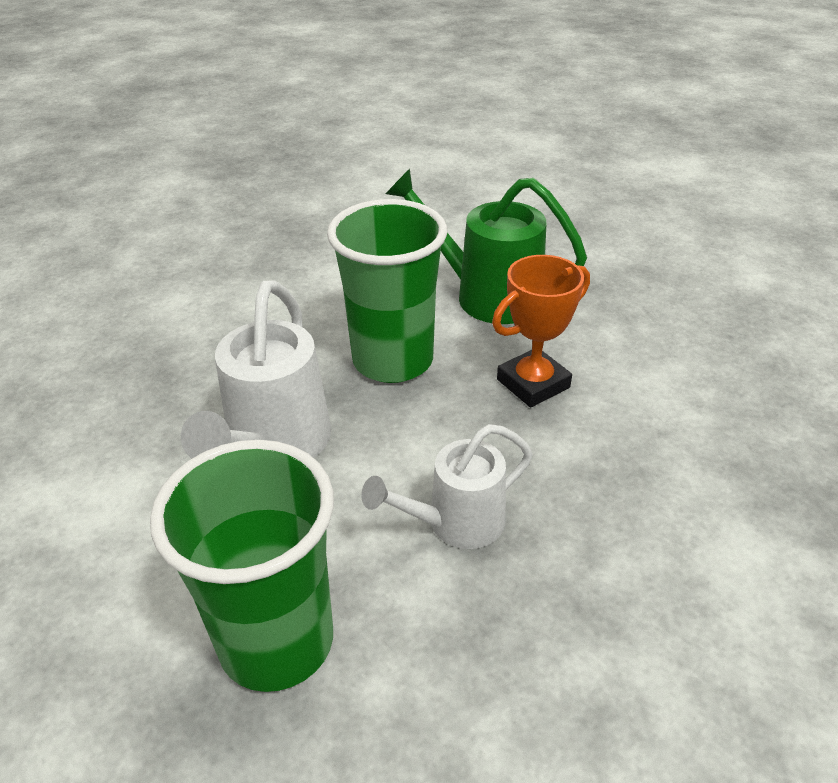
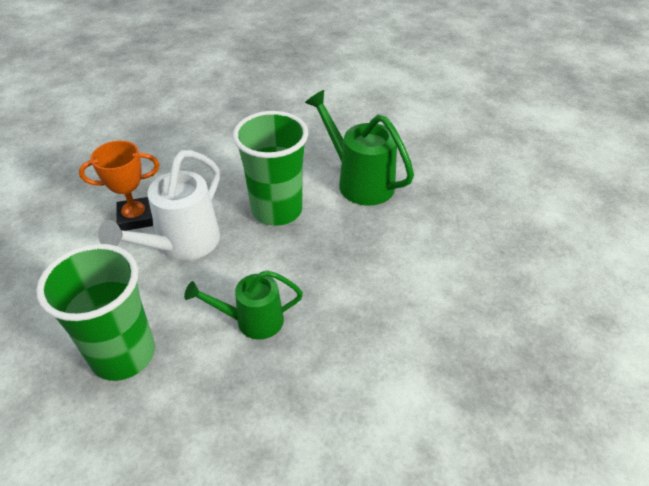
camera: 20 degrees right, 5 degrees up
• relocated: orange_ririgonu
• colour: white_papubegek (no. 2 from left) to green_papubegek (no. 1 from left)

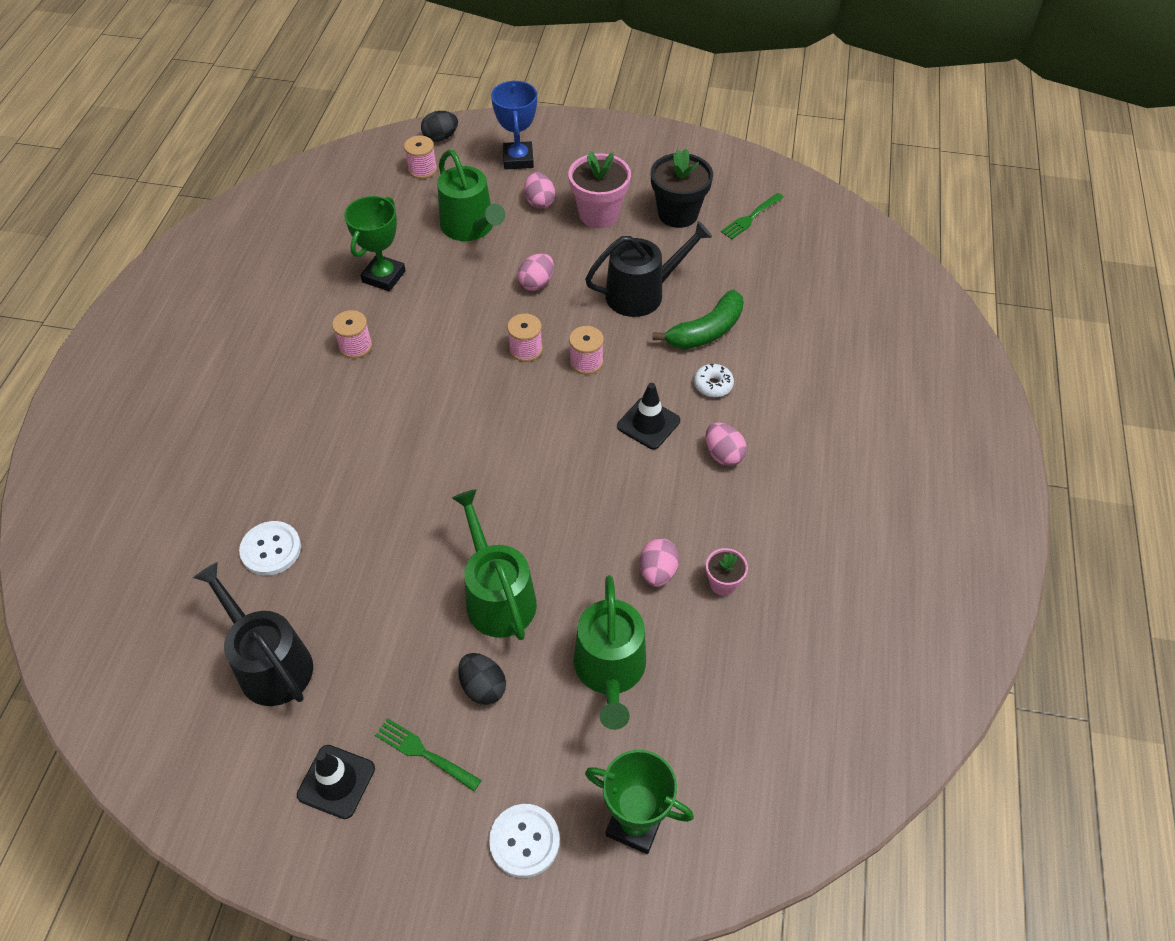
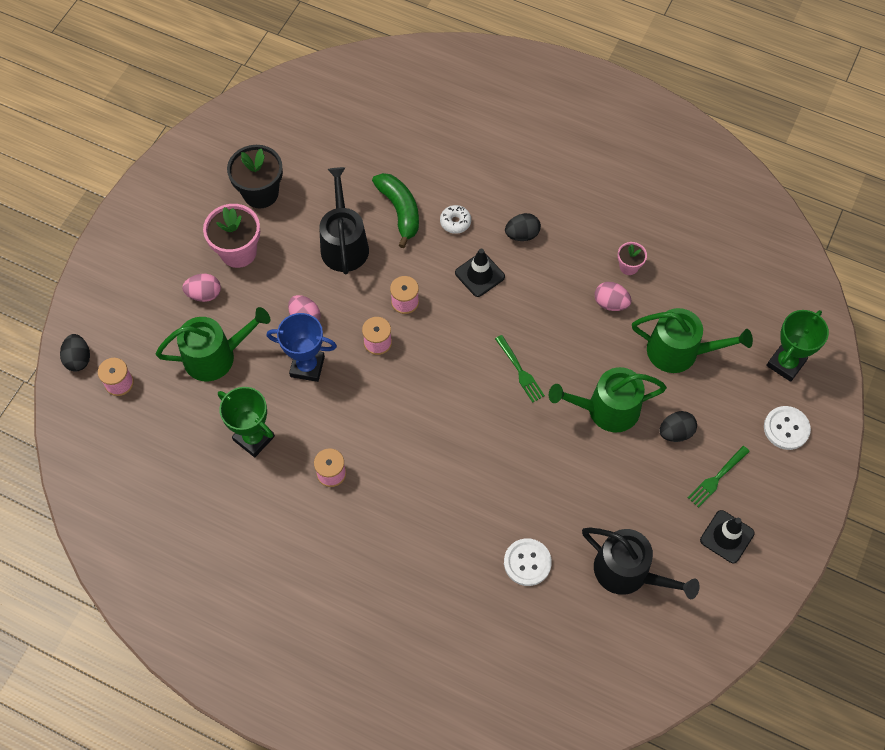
camera: 75 degrees left, 10 degrees up
• relocated: blue_ririgonu
• relocated: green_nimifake (no. 2 from left in the first image) to green_nimifake (no. 1 from left)
• colour: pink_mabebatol (no. 4 from left) to black_mabebatol (no. 2 from left)
• spun: black_papubegek (no. 1 from left in the first image) 120 degrees counterclockwise

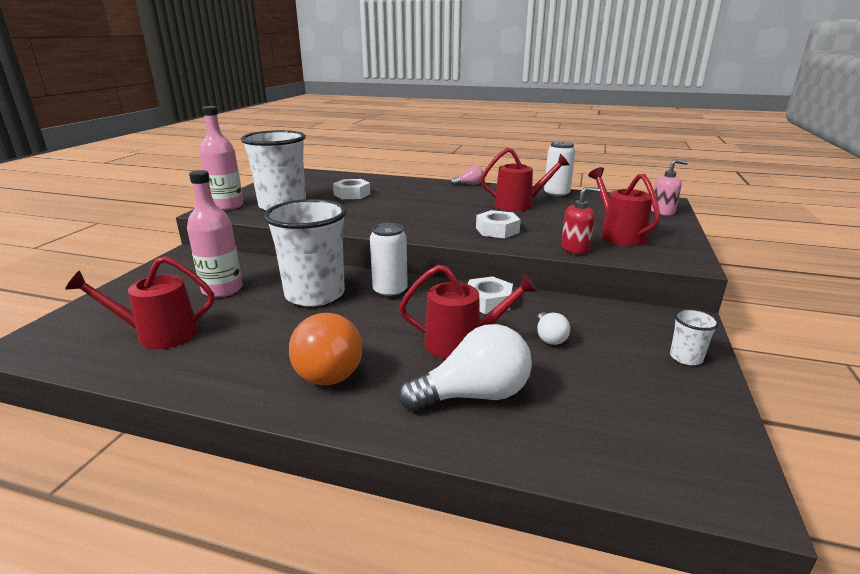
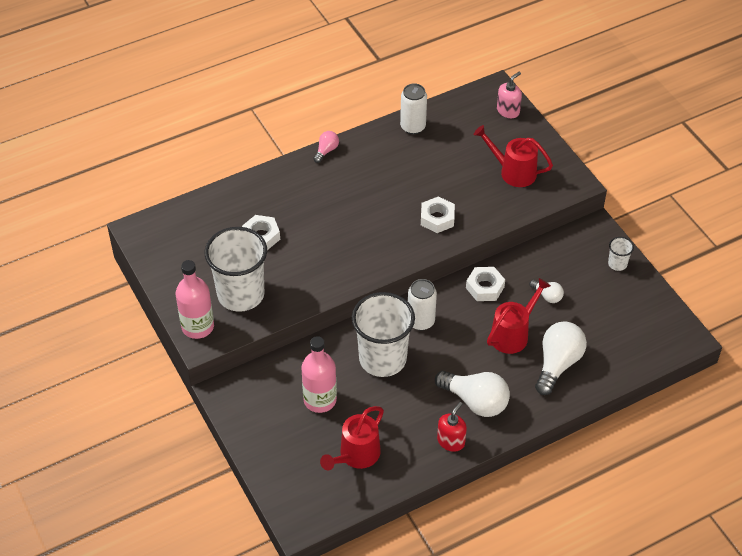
camera: 45 degrees left, 25 degrees up
• colour: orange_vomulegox to white_vomulegox (no. 1 from left)
• relocated: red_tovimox
• missing: red_papubegek (no. 3 from left)

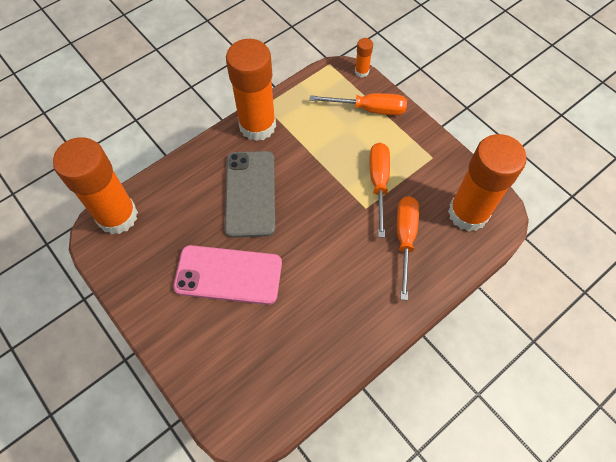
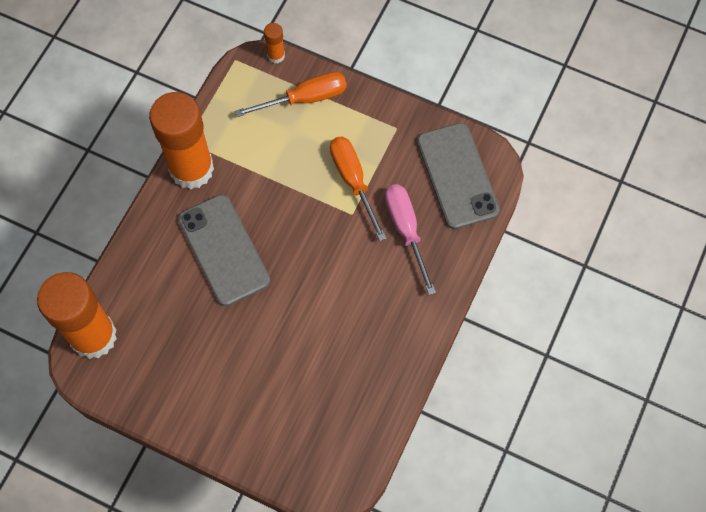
camera: 25 degrees left, 5 degrees up
• colour: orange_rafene (no. 3 from left) to pink_rafene
• exchanged: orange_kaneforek (no. 4 from left) to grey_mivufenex (no. 2 from left)
• missing: pink_mivufenex

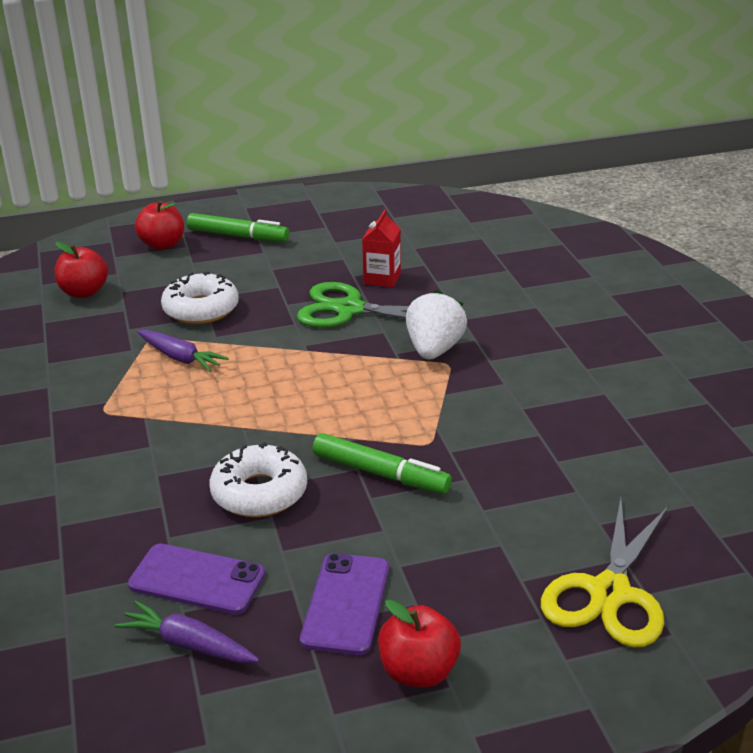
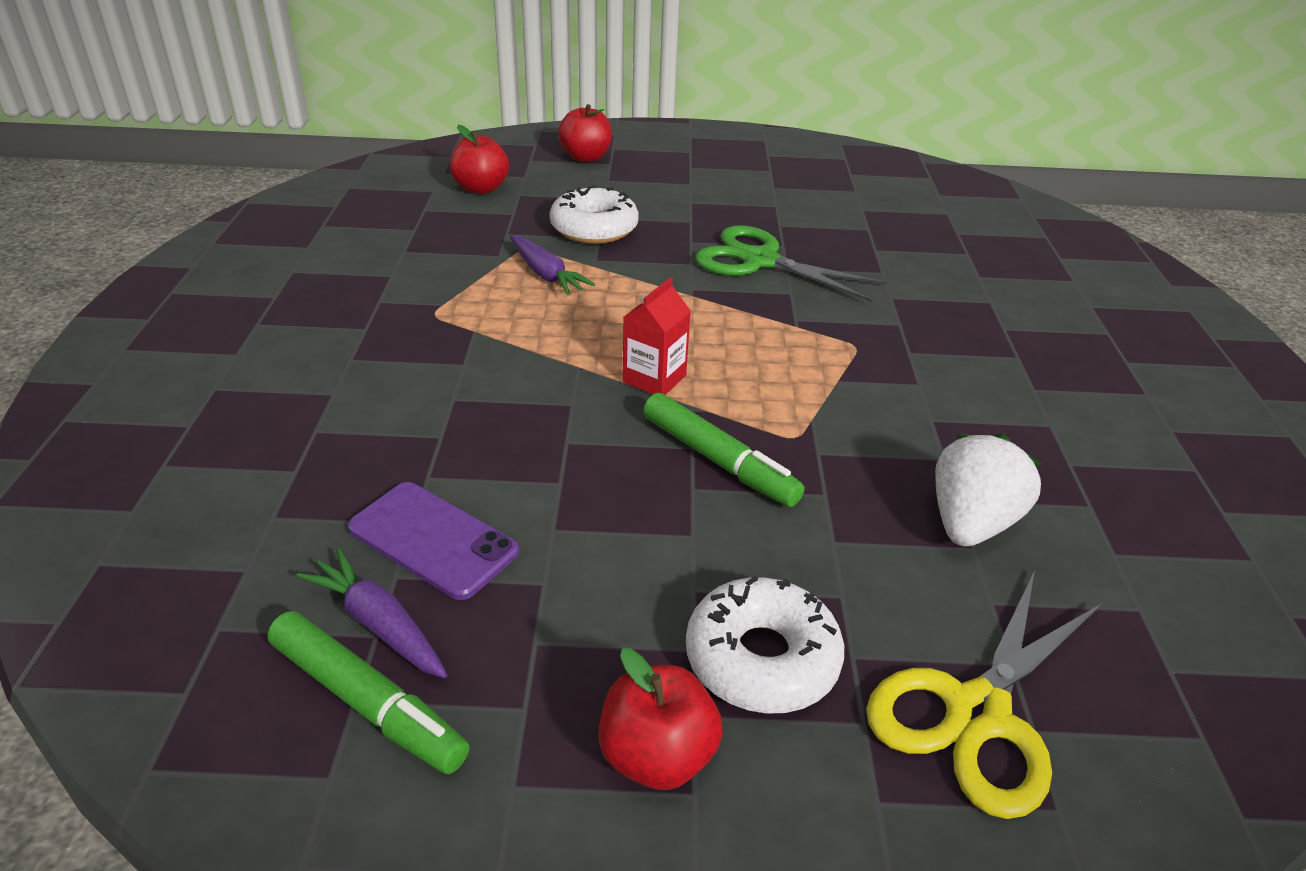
camera: 15 degrees right, 5 degrees up
• relocated: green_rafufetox (no. 1 from left)
• relocated: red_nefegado
• relocated: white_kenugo (no. 2 from left)
• relocated: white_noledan
• missing: purple_mivufenex (no. 2 from left)

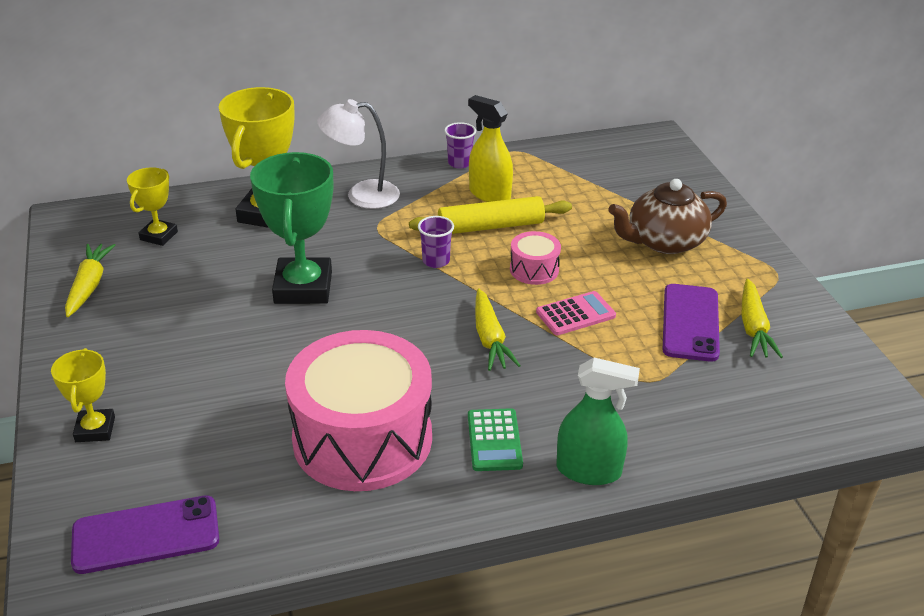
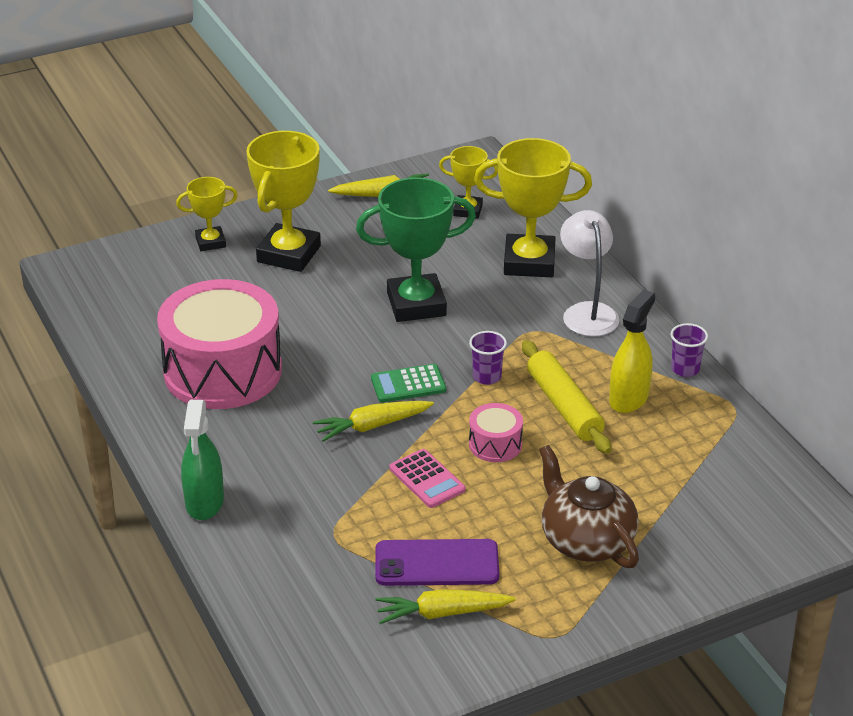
camera: 80 degrees right, 0 degrees up
• appeared: yellow_ririgonu (no. 2 from left)
• relocated: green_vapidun
• missing: purple_mivufenex (no. 1 from left)

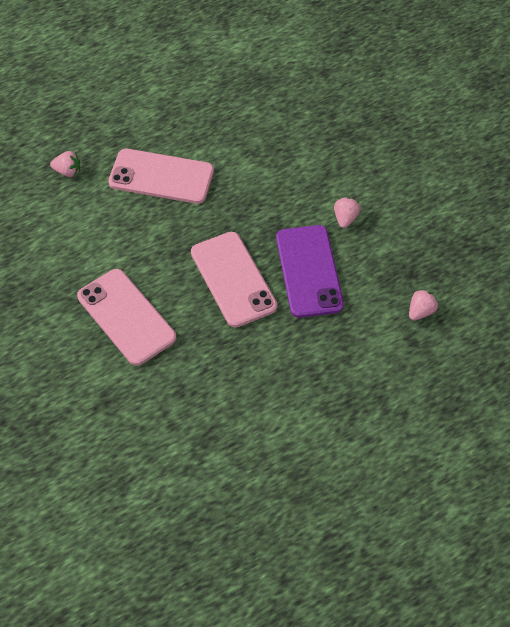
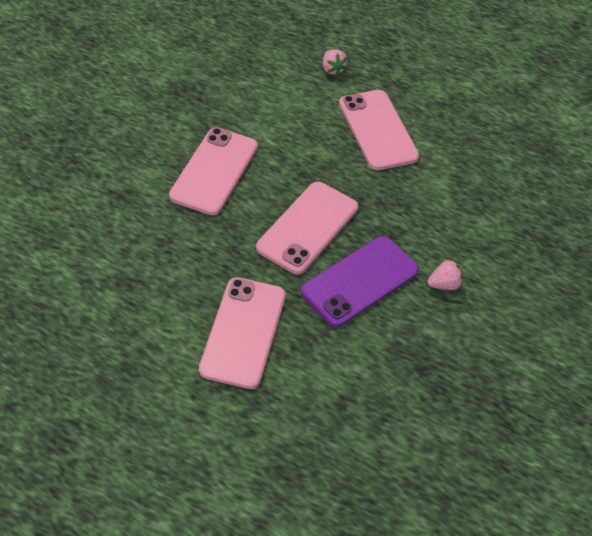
camera: 55 degrees right, 5 degrees down
• appeared: pink_mivufenex (no. 2 from left)
• missing: pink_noledan (no. 3 from left)

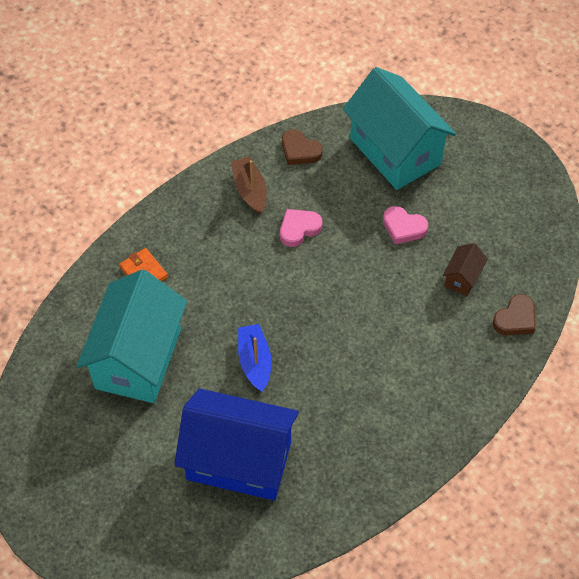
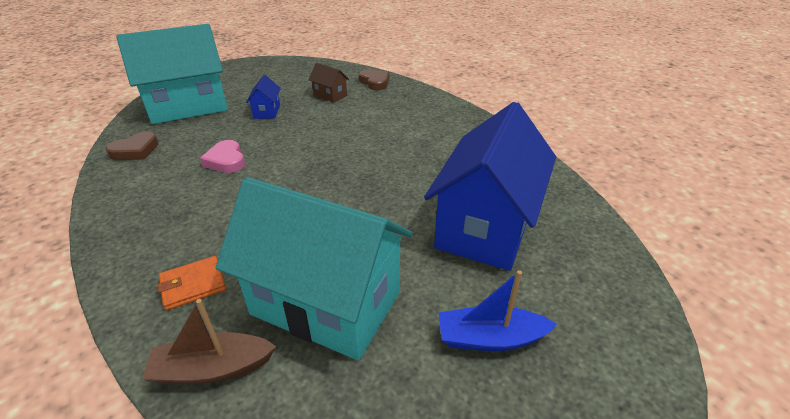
camera: 80 degrees left, 20 degrees down
• relocated: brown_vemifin
• exchanged: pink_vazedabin (no. 2 from left) to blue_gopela (no. 1 from left)
• relocated: blue_vemifin

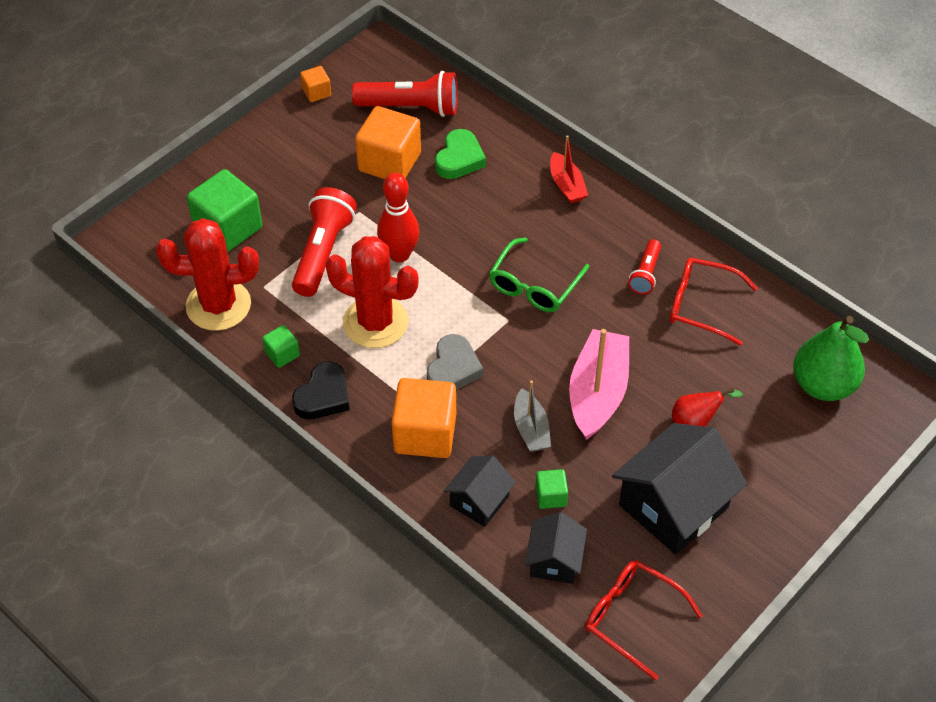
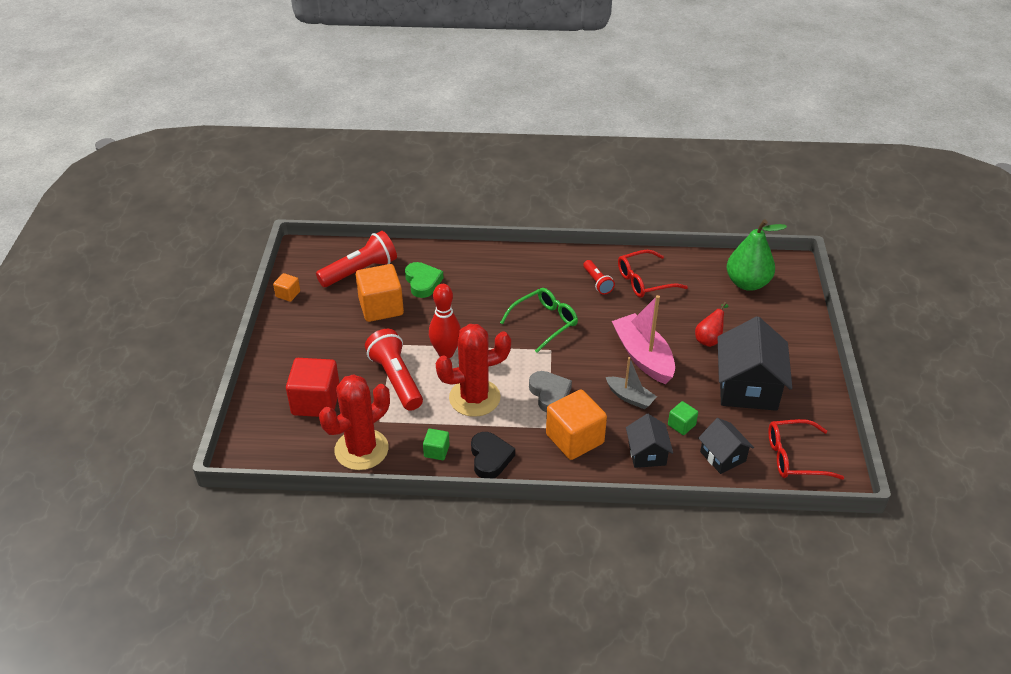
camera: 40 degrees left, 10 degrees down
• colour: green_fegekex (no. 1 from left) to red_fegekex
• spun: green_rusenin 120 degrees counterclockwise
• missing: red_vemifin

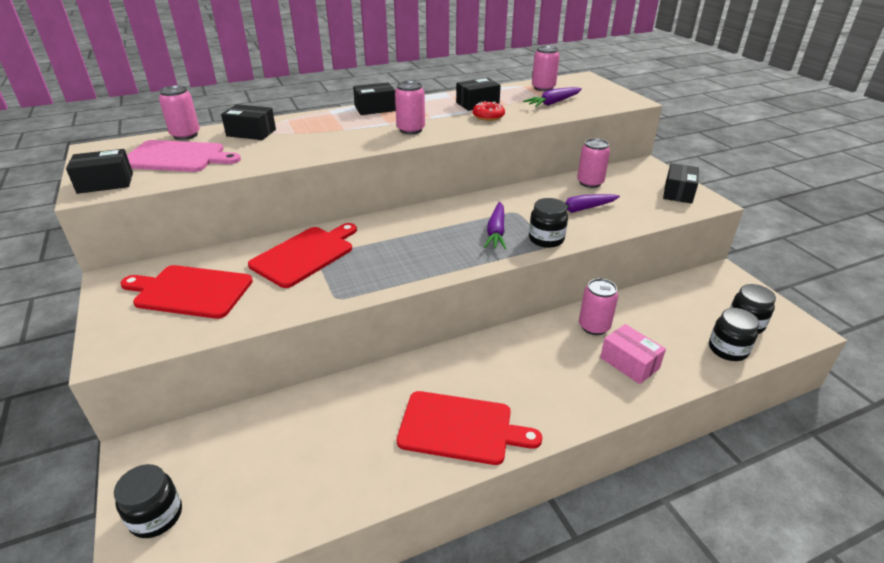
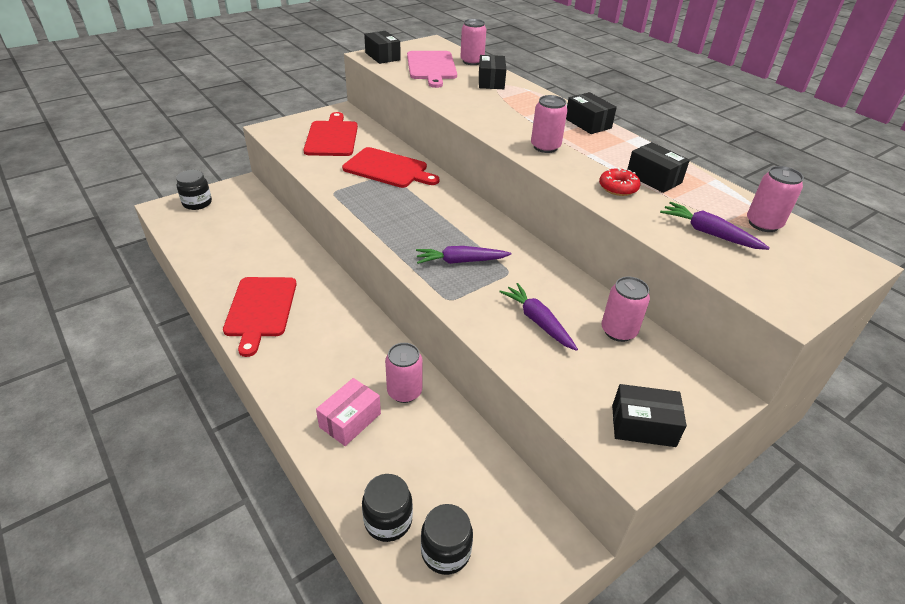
camera: 75 degrees right, 5 degrees up
• missing: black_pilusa (no. 2 from left)

